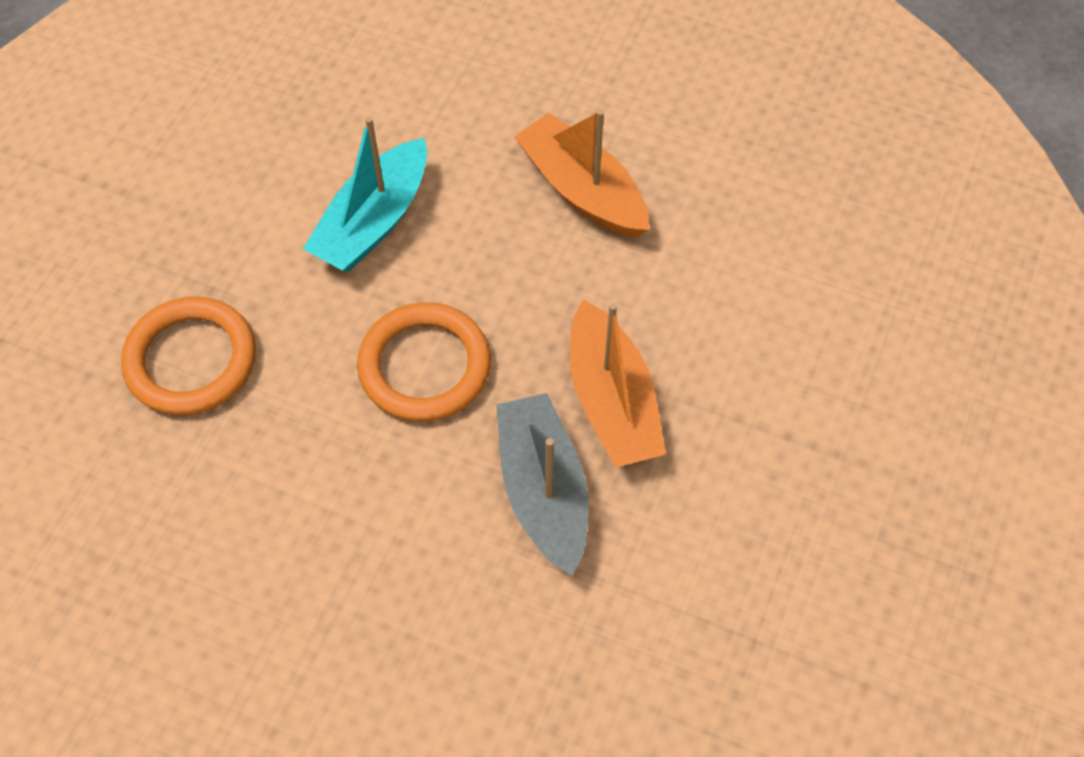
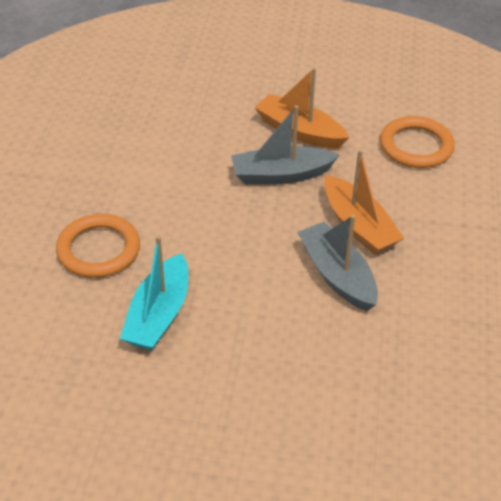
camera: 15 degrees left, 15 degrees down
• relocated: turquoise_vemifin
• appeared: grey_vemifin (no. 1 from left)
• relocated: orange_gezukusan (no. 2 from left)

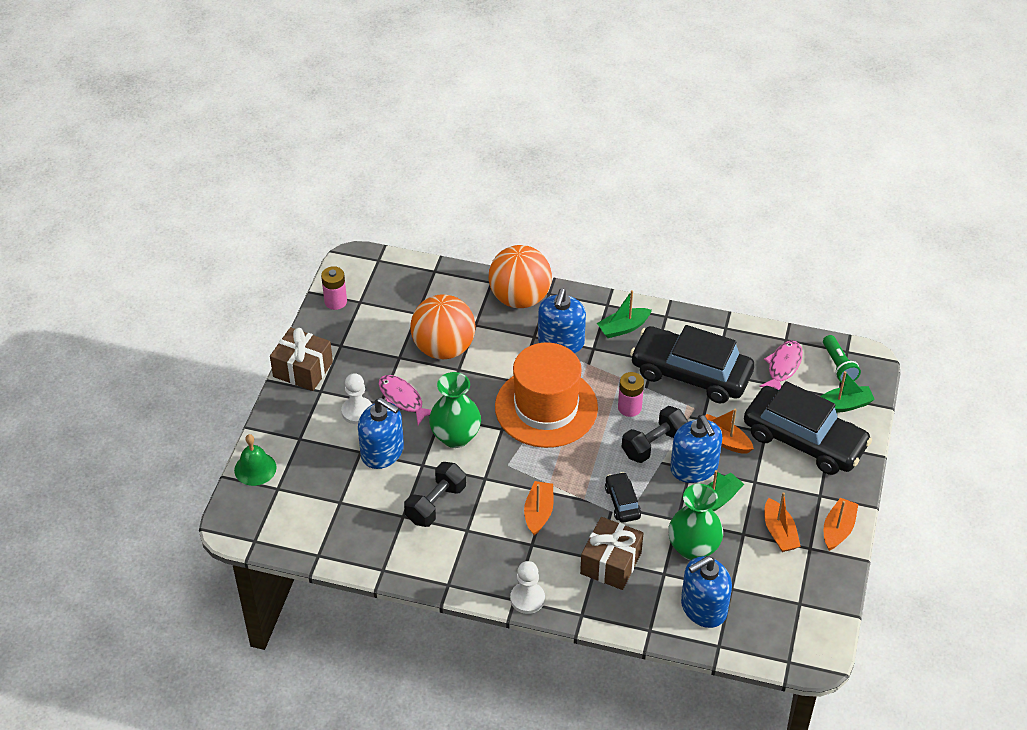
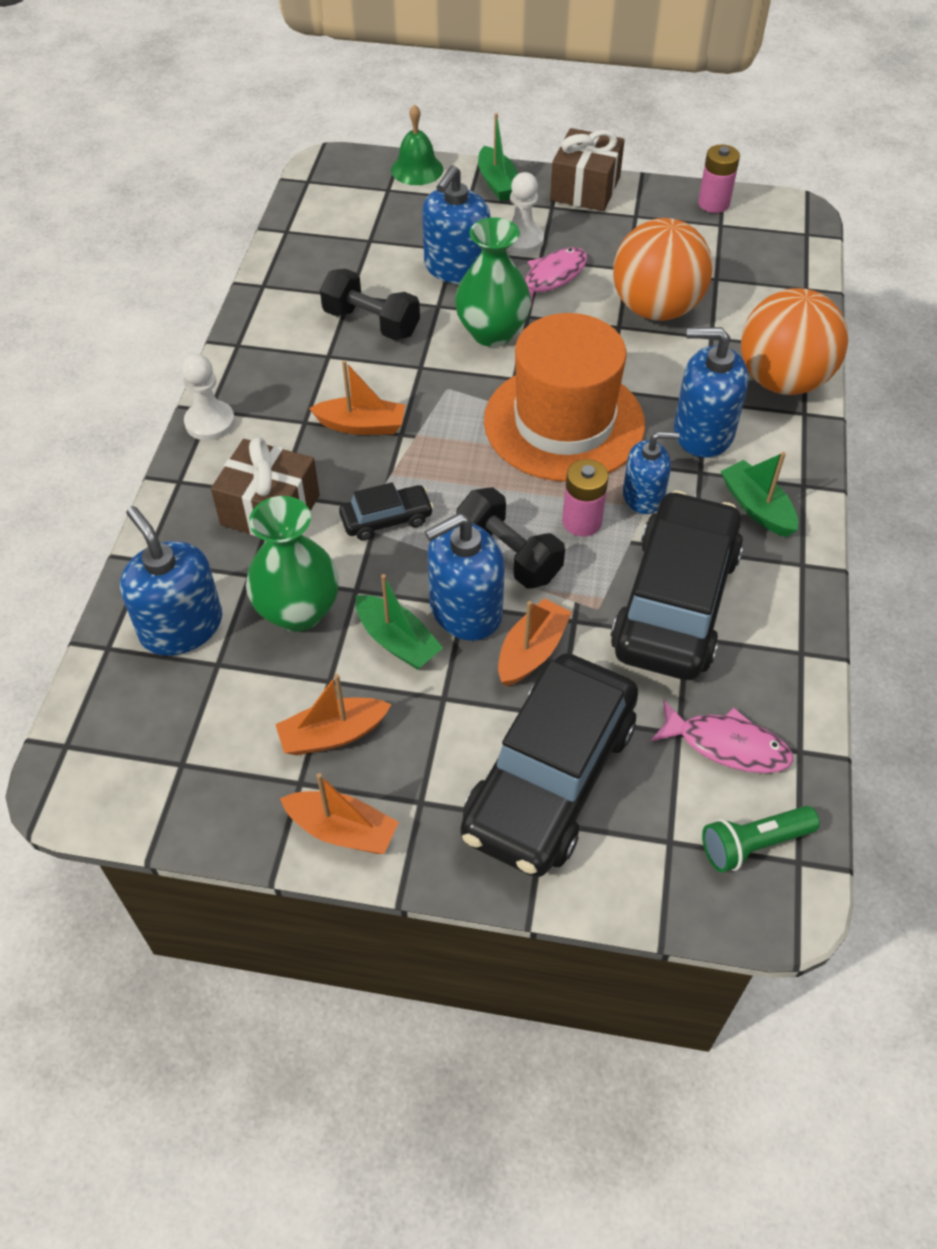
camera: 85 degrees right, 5 degrees up
• relocated: green_vemifin (no. 3 from left in the first image) to green_vemifin (no. 2 from left)
• appeared: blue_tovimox (no. 4 from left)

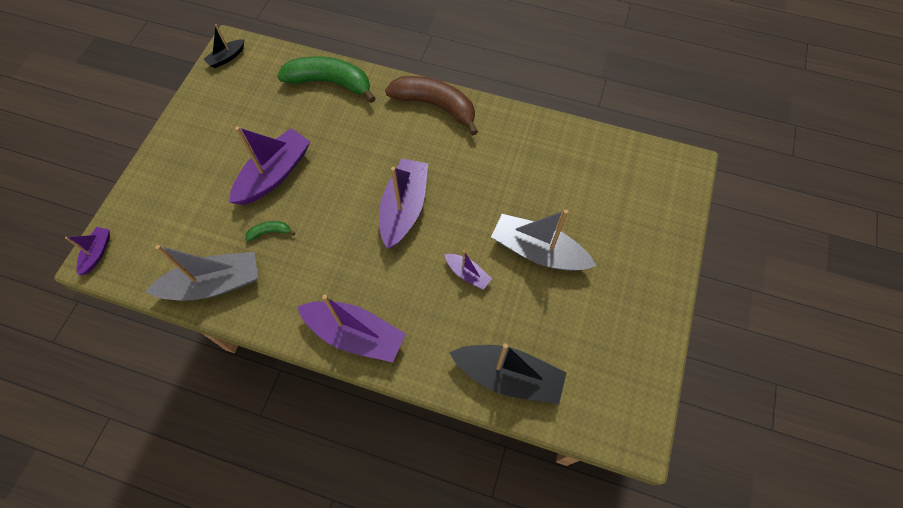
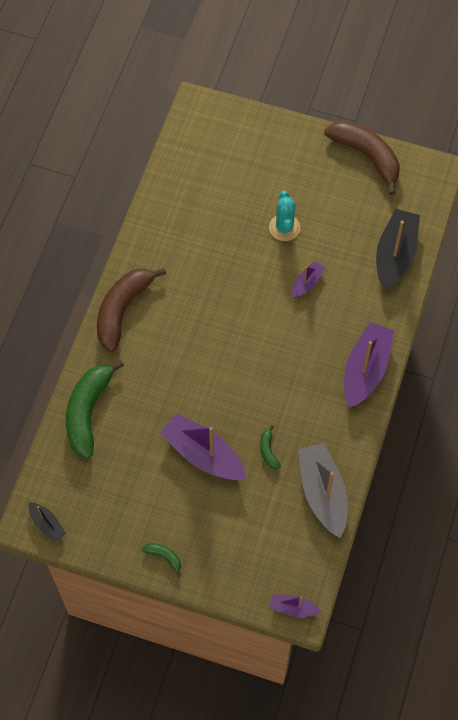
camera: 90 degrees left, 0 degrees up
• appeared: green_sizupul (no. 2 from left)
• exchanged: grey_vemifin (no. 2 from left) to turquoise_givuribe
• appeared: brown_sizupul (no. 2 from left)
• missing: purple_vemifin (no. 4 from left)

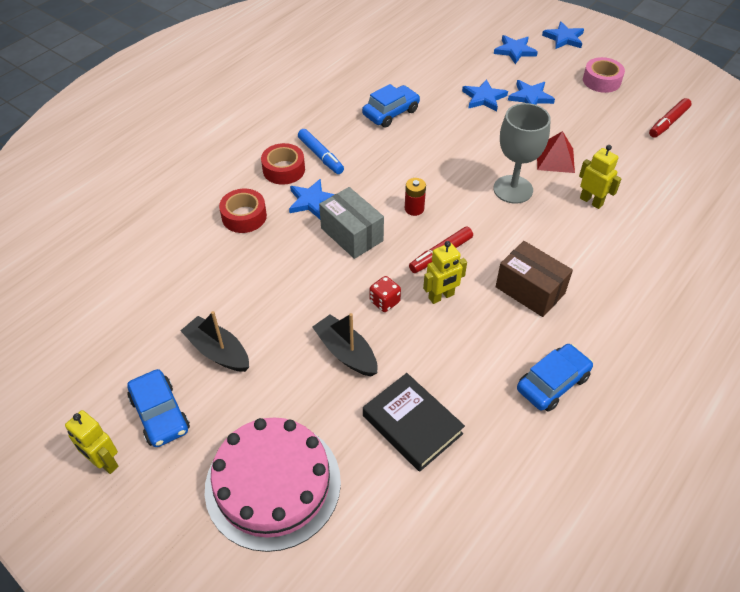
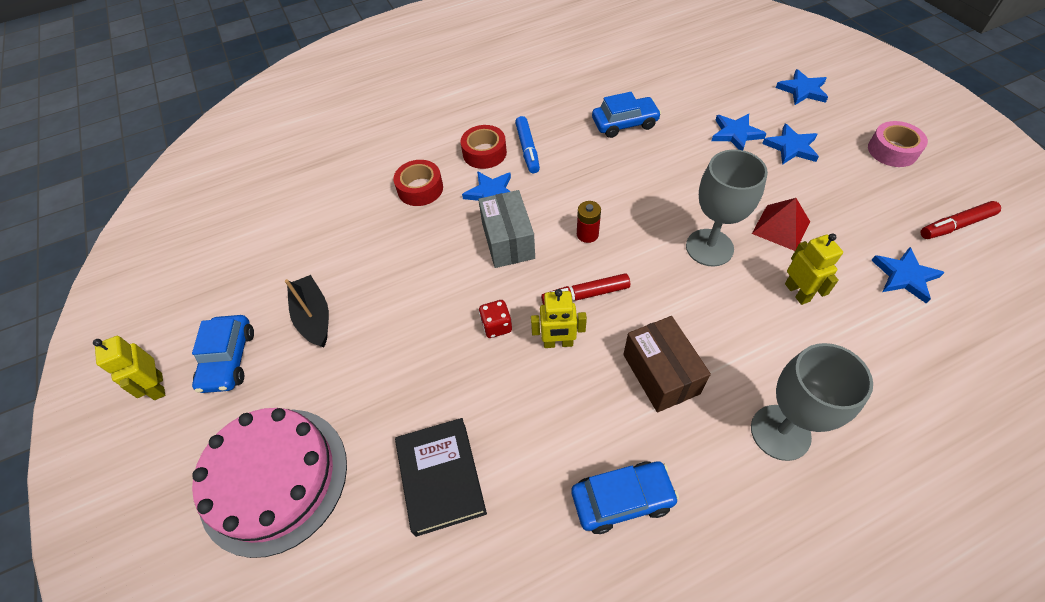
camera: 30 degrees right, 5 degrees up
• appeared: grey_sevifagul (no. 2 from left)
• relocated: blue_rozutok (no. 5 from left)
• missing: black_vemifin (no. 2 from left)

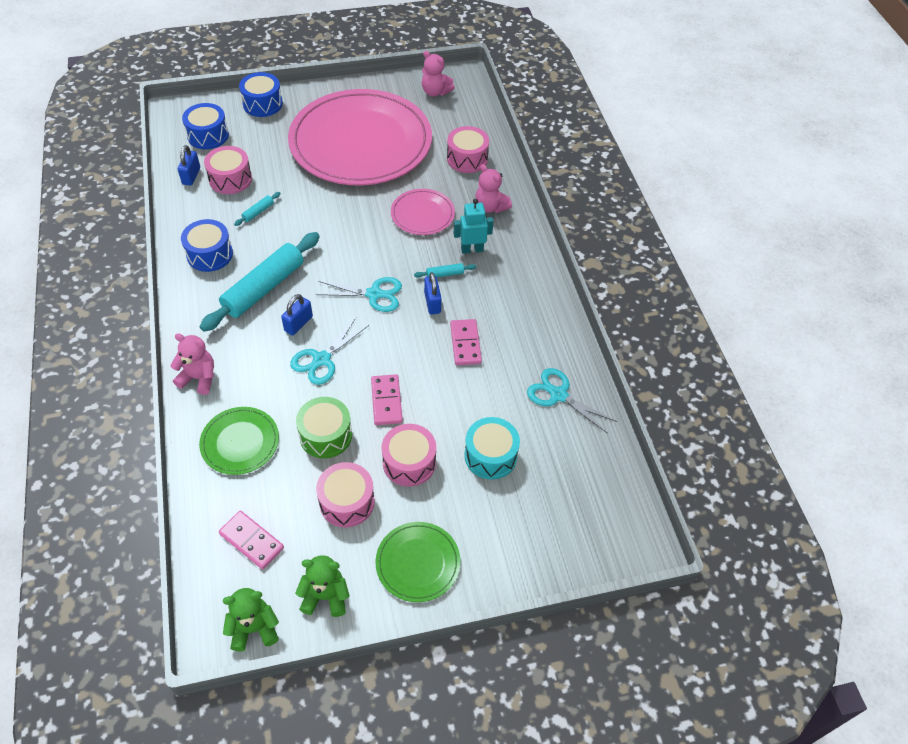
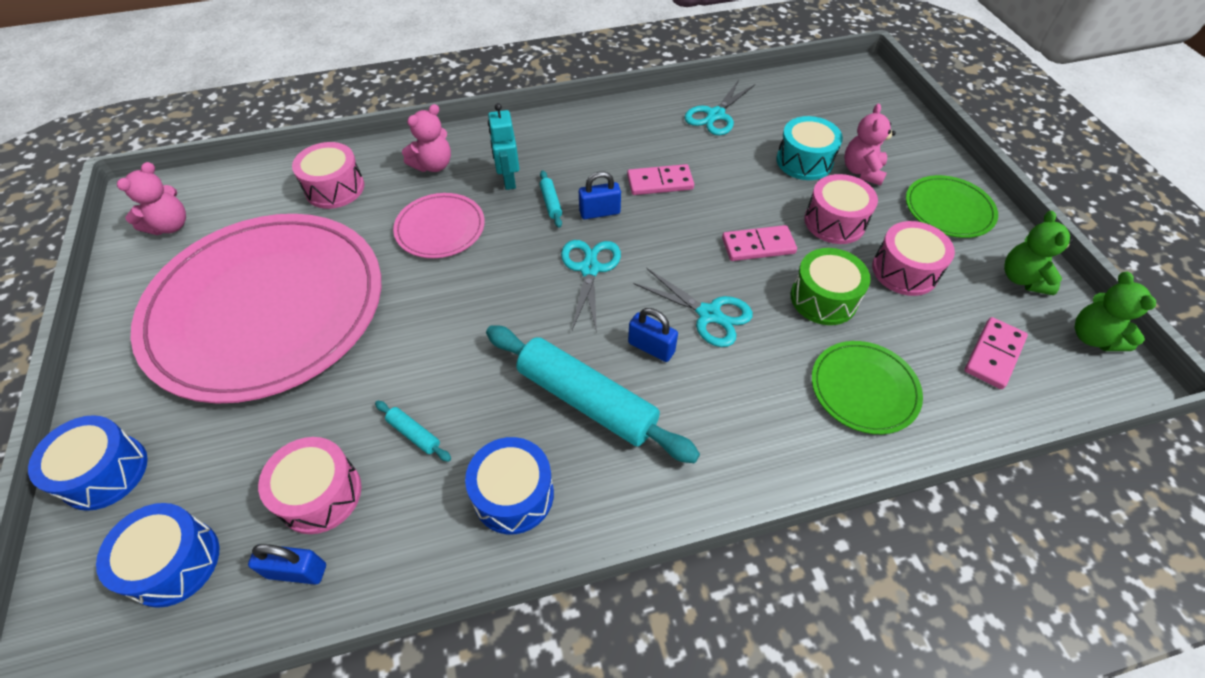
camera: 90 degrees left, 0 degrees up
• relocated: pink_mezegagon (no. 1 from left in the first image) to pink_mezegagon (no. 3 from left)

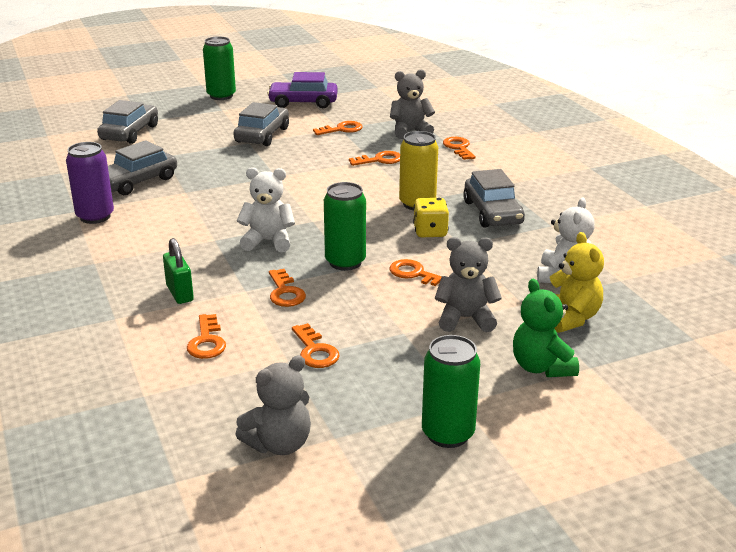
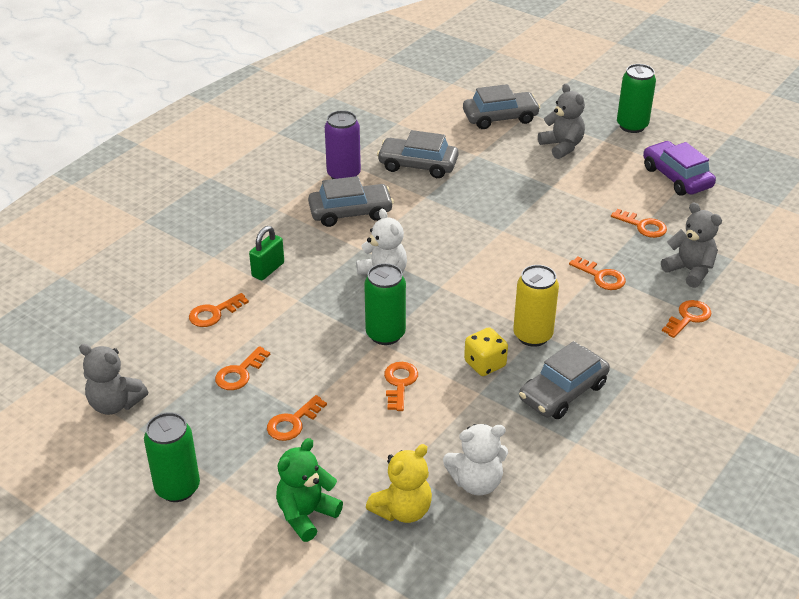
camera: 60 degrees right, 10 degrees up
• relocated: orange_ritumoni (no. 2 from left in the first image) to orange_ritumoni (no. 3 from left)
• relocated: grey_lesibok (no. 3 from left in the first image) to grey_lesibok (no. 1 from left)
• relocated: grey_mezegagon (no. 3 from left in the first image) to grey_mezegagon (no. 2 from left)

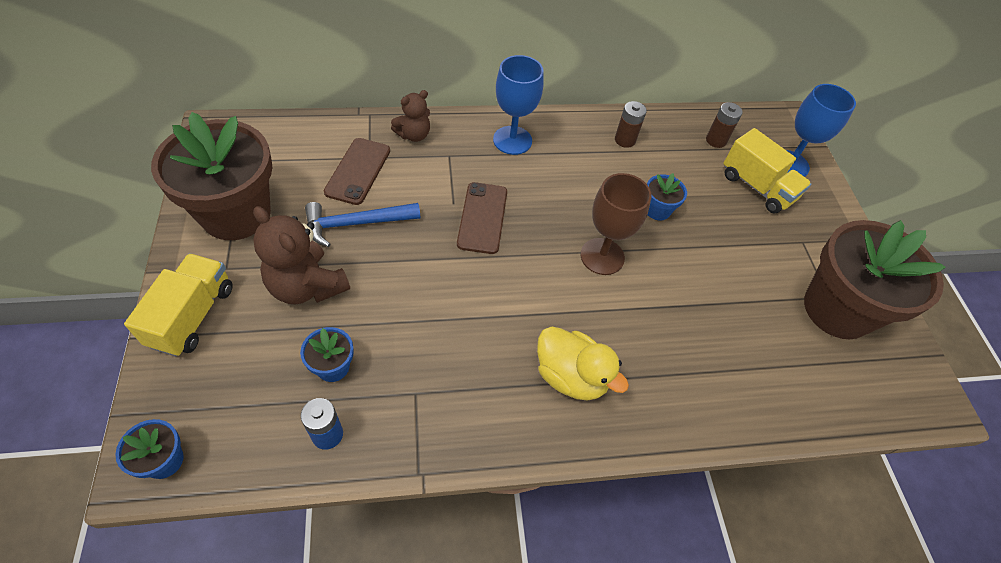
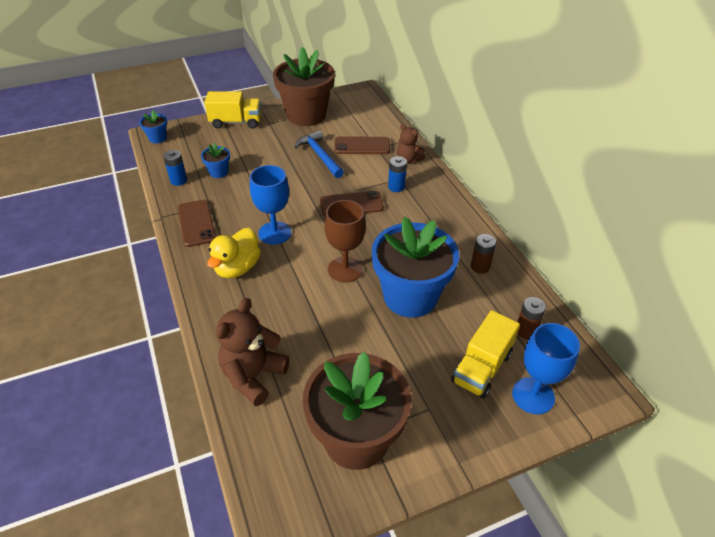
camera: 80 degrees right, 10 degrees down
• appeared: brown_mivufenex (no. 1 from left)
• relocated: brown_mezegagon (no. 1 from left)
• relocated: blue_sevifagul (no. 1 from left)
• size: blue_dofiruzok (no. 3 from left) x2.36
• appeared: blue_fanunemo (no. 2 from left)

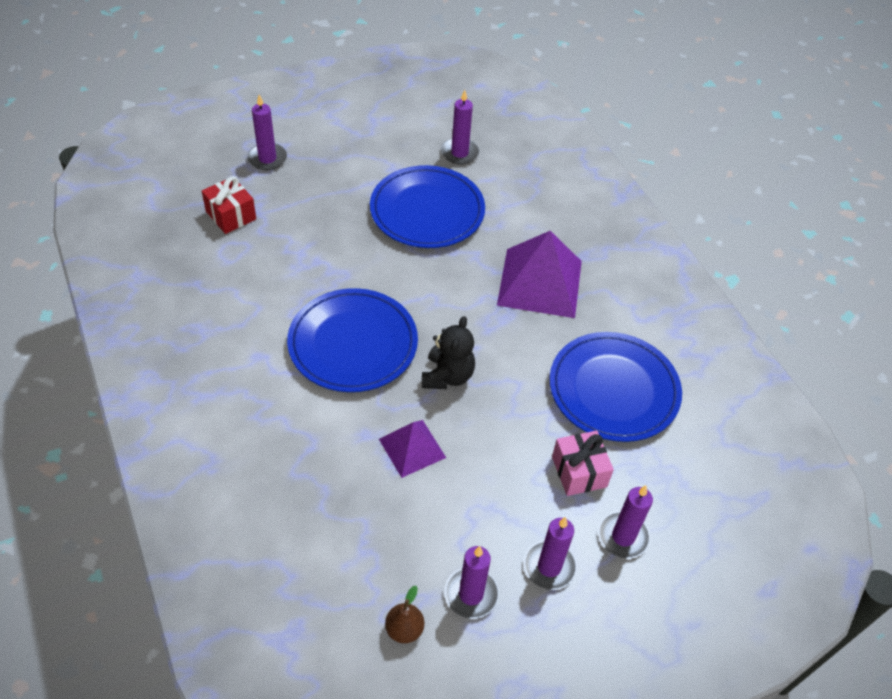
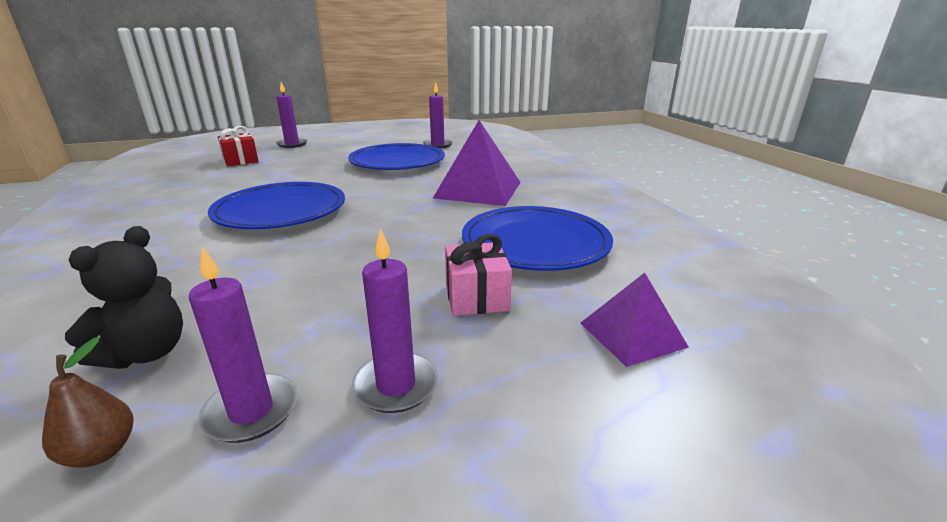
camera: 10 degrees right, 25 degrees down
• relocated: black_mezegagon
• relocated: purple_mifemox (no. 1 from left in the first image) to purple_mifemox (no. 2 from left)
• missing: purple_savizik (no. 5 from left)

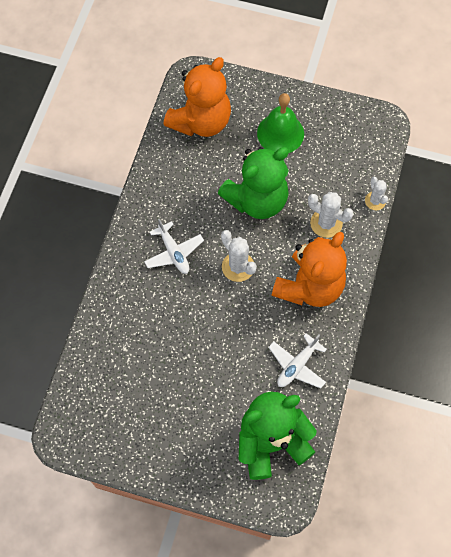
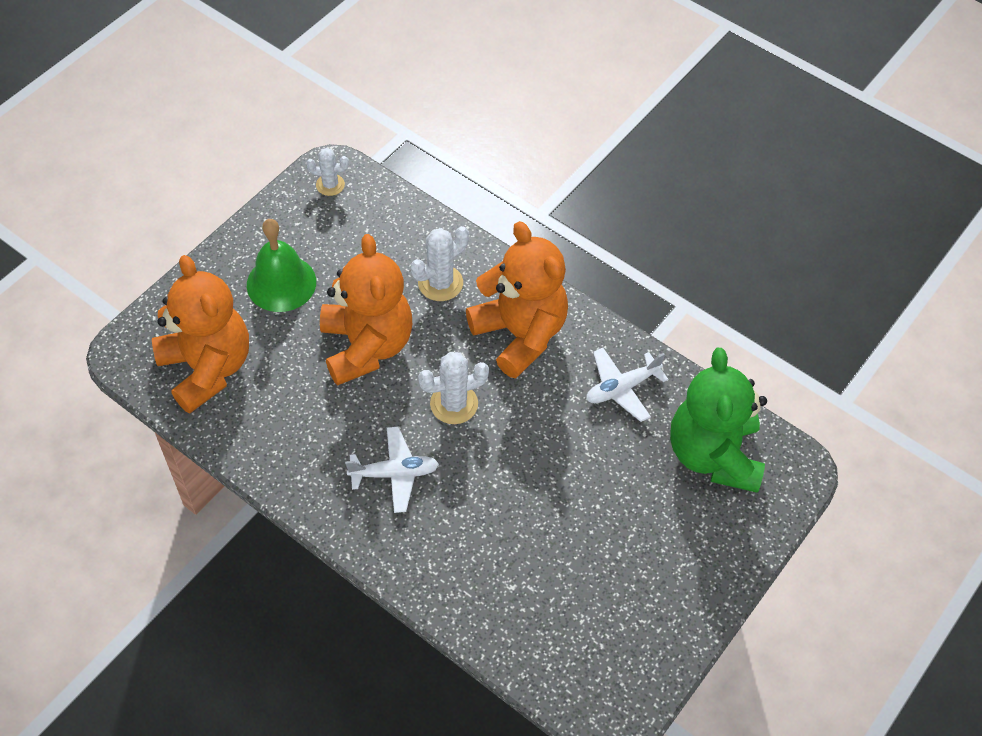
camera: 70 degrees left, 10 degrees down
• relocated: white_givuribe (no. 3 from left in the first image) to white_givuribe (no. 1 from left)
• colour: green_mezegagon (no. 1 from left) to orange_mezegagon (no. 2 from left)
• spun: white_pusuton (no. 2 from left) 90 degrees clockwise

